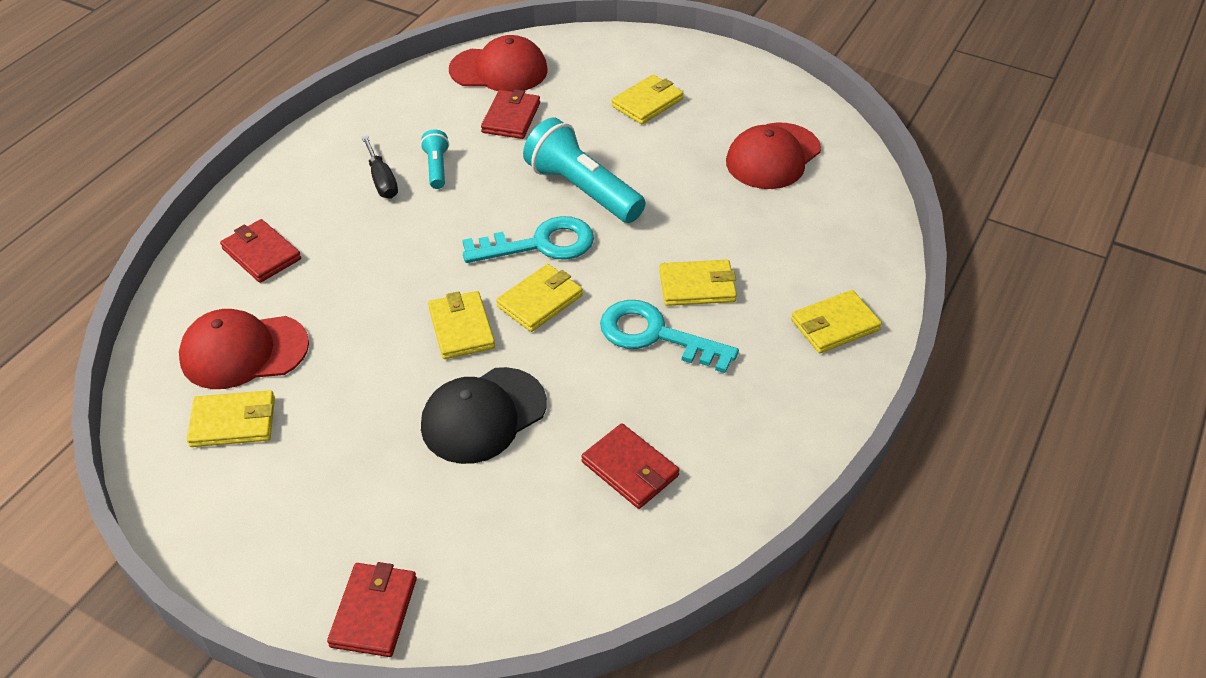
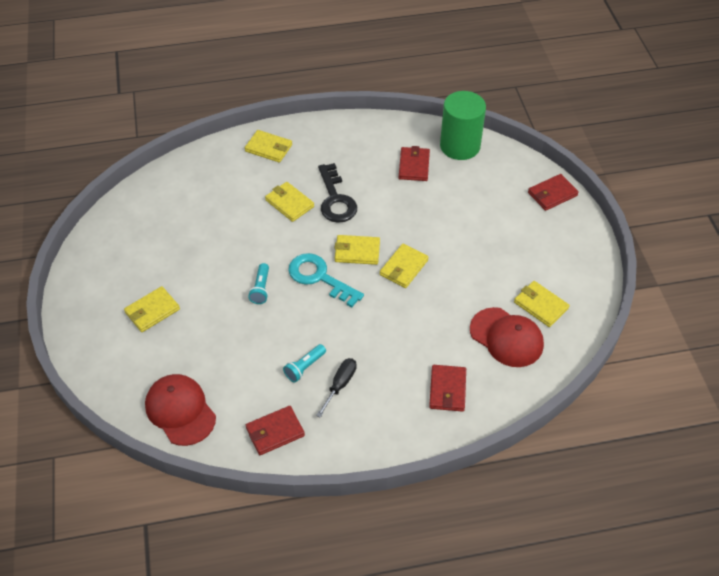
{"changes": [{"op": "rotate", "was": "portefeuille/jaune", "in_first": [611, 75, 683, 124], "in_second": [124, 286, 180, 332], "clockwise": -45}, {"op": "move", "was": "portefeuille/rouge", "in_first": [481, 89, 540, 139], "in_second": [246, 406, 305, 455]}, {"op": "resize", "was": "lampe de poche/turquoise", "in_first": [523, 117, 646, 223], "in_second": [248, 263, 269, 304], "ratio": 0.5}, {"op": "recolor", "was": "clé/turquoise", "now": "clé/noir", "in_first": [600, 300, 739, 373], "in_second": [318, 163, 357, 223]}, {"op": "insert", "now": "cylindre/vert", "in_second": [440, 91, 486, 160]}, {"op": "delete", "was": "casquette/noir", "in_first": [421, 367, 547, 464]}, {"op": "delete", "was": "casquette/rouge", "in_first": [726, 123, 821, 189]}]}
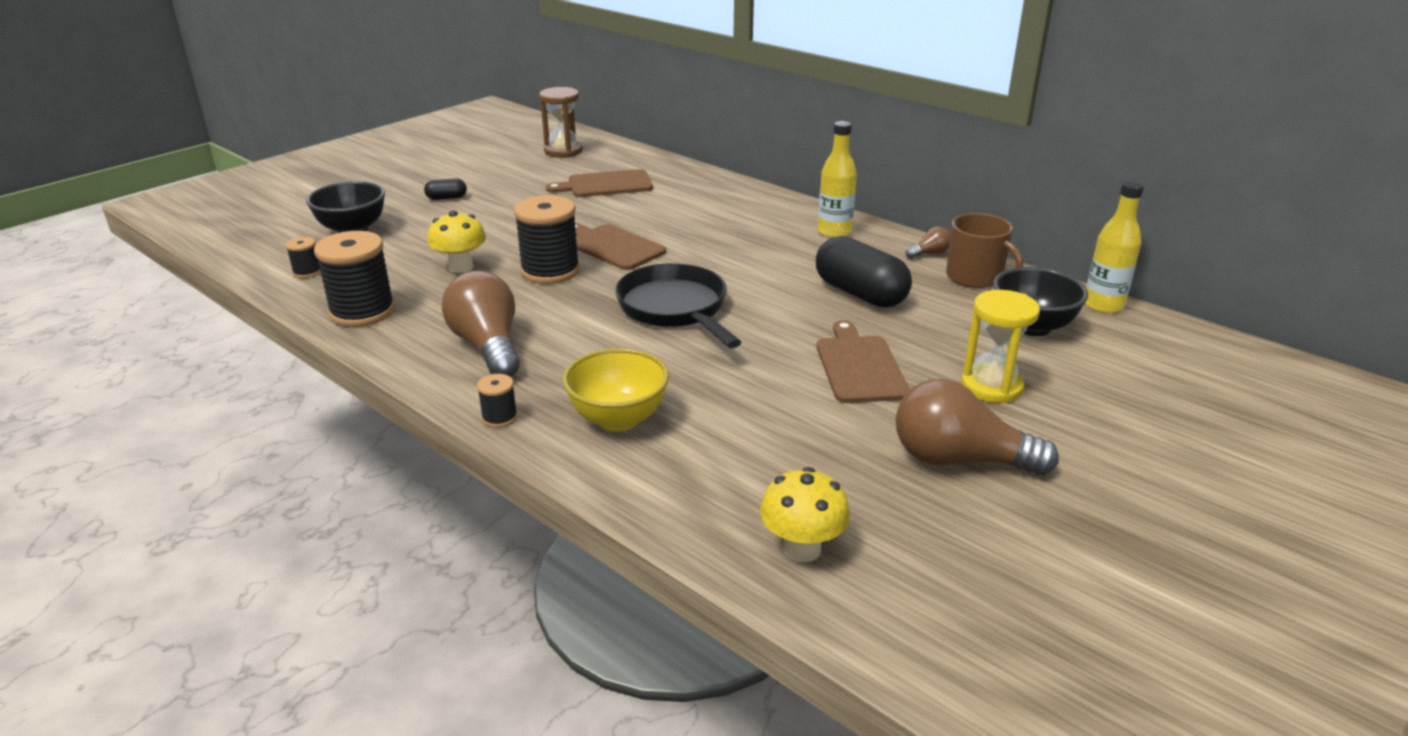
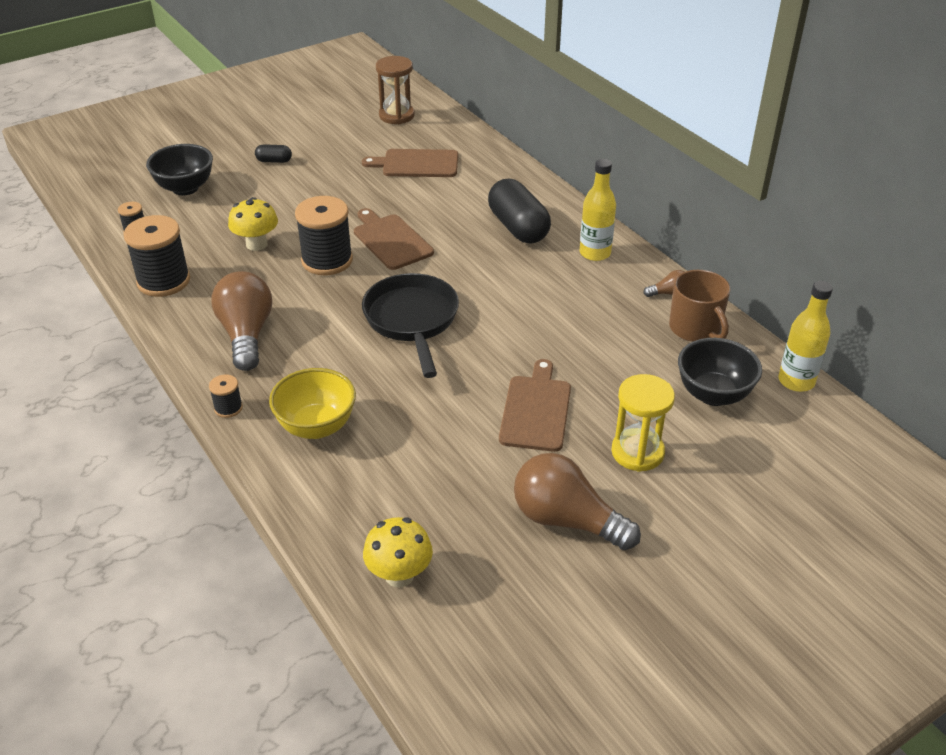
{"changes": [{"op": "move", "was": "gélule/noir", "in_first": [816, 236, 912, 308], "in_second": [488, 179, 551, 244]}]}
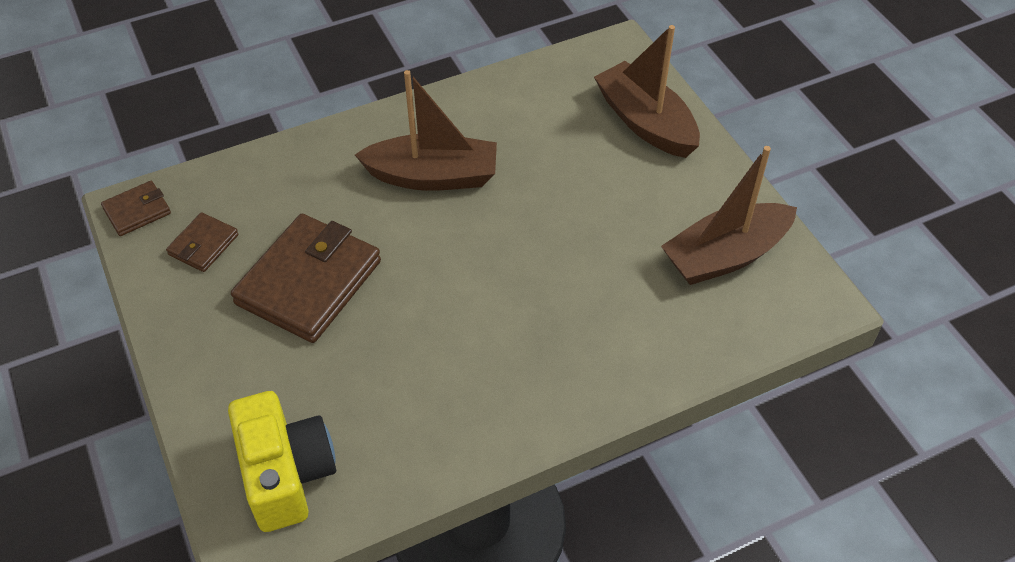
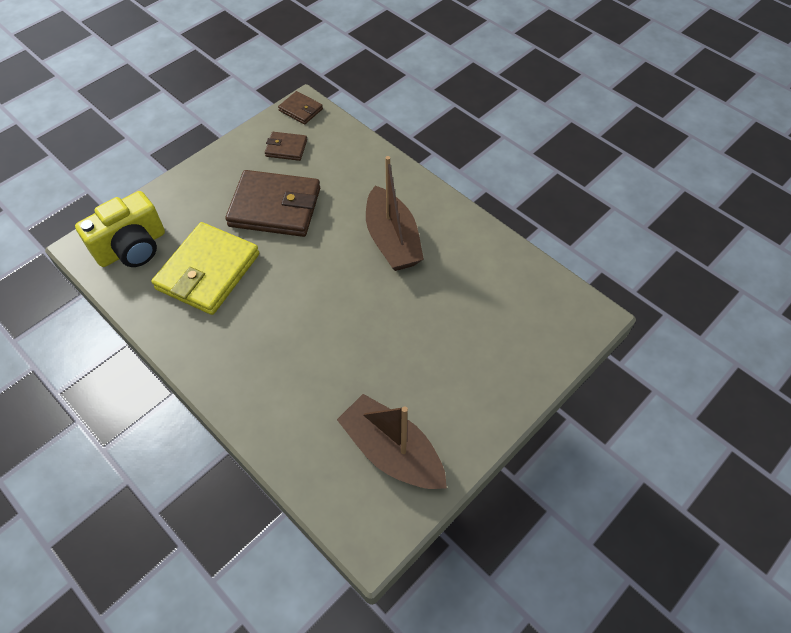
{"changes": [{"op": "insert", "now": "portefeuille/jaune", "in_second": [151, 222, 259, 315]}, {"op": "delete", "was": "bateau/marron", "in_first": [594, 25, 700, 158]}]}
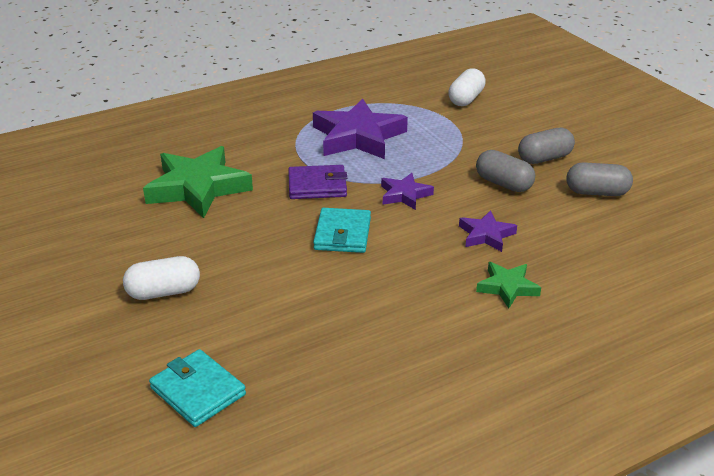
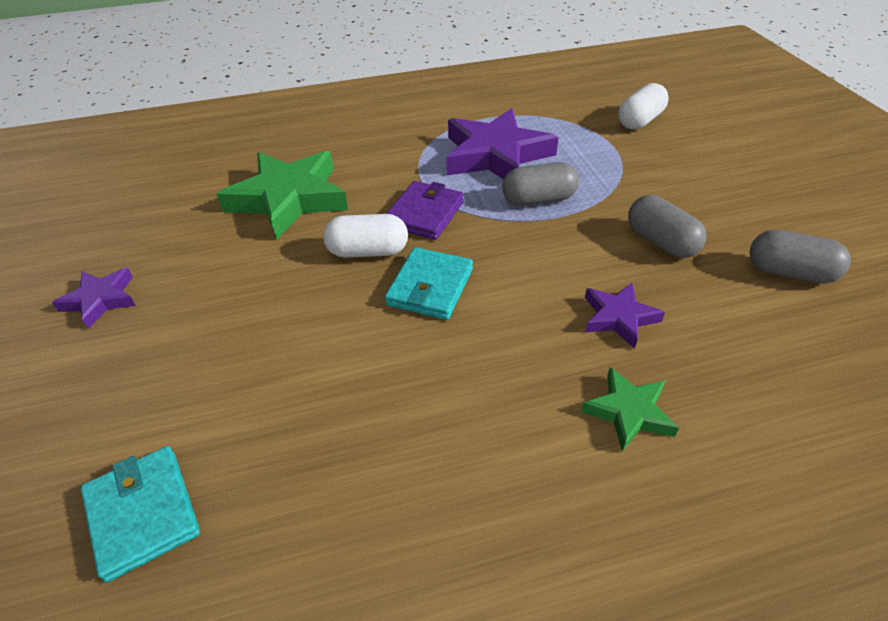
{"changes": [{"op": "move", "was": "étoile/violet", "in_first": [381, 173, 434, 210], "in_second": [52, 268, 136, 329]}, {"op": "move", "was": "gélule/blanc", "in_first": [123, 256, 200, 300], "in_second": [323, 214, 408, 258]}, {"op": "rotate", "was": "portefeuille/violet", "in_first": [288, 165, 347, 199], "in_second": [386, 181, 464, 240], "clockwise": -75}, {"op": "move", "was": "gélule/gris", "in_first": [518, 128, 575, 164], "in_second": [502, 162, 579, 206]}]}
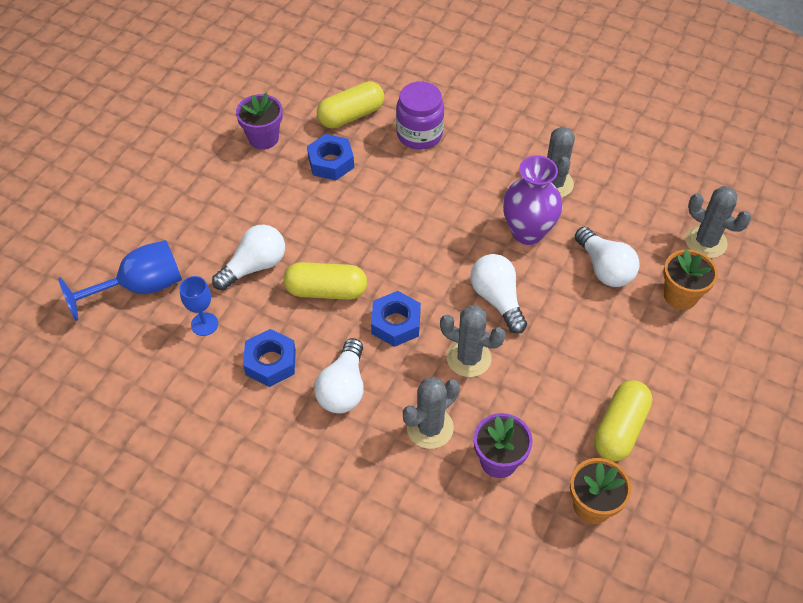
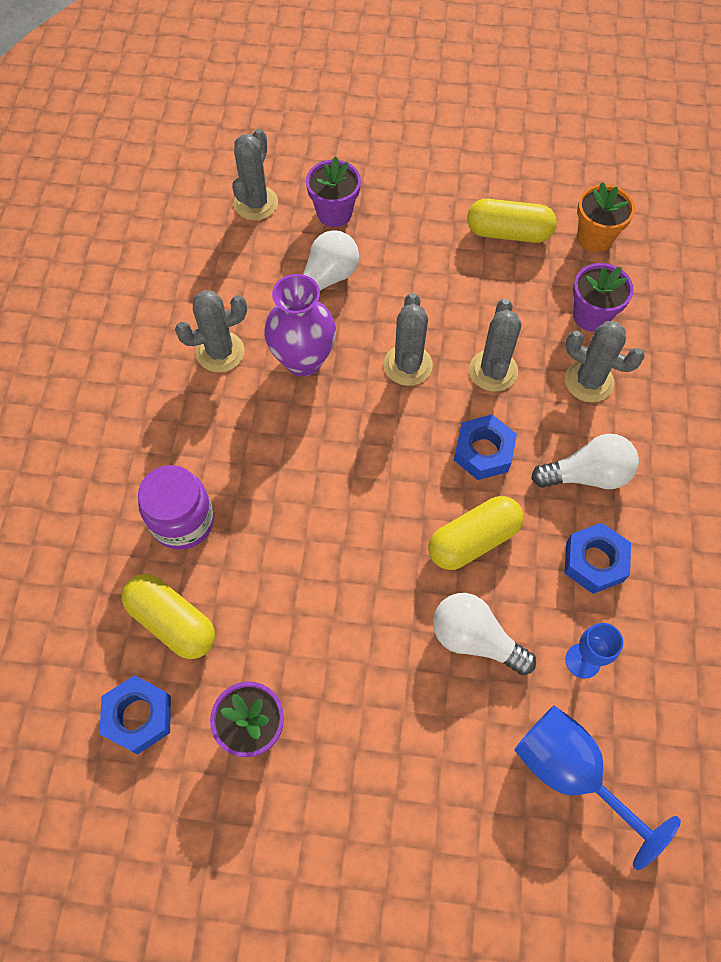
{"changes": [{"op": "move", "was": "écrou/bleu", "in_first": [307, 134, 354, 180], "in_second": [100, 675, 171, 754]}, {"op": "recolor", "was": "pot de fleurs/orange", "now": "pot de fleurs/violet", "in_first": [663, 249, 718, 310], "in_second": [306, 157, 361, 227]}, {"op": "replace", "was": "ampoule/blanc", "now": "cactus/gris", "in_first": [470, 254, 527, 334], "in_second": [384, 293, 433, 386]}, {"op": "rotate", "was": "gélule/jaune", "in_first": [284, 262, 367, 300], "in_second": [428, 496, 524, 570], "clockwise": 75}]}
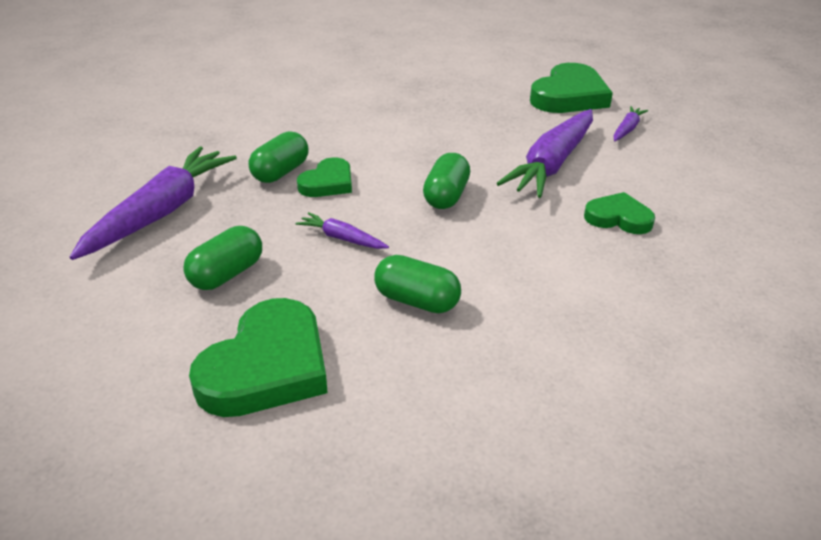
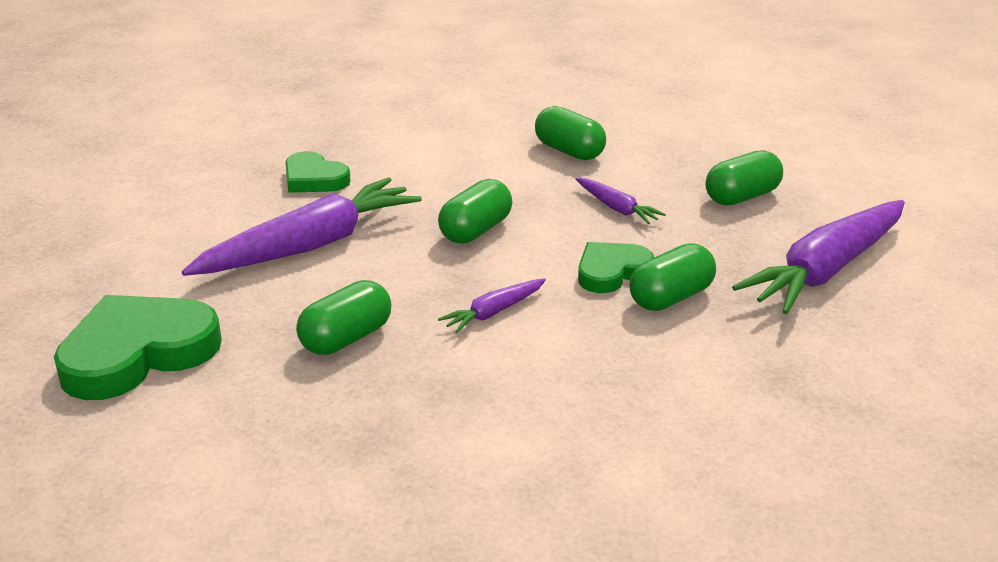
{"changes": [{"op": "insert", "now": "gélule/vert", "in_second": [296, 280, 391, 355]}, {"op": "move", "was": "carotte/violet", "in_first": [613, 106, 648, 141], "in_second": [438, 278, 546, 333]}, {"op": "delete", "was": "cœur/vert", "in_first": [189, 298, 328, 417]}]}
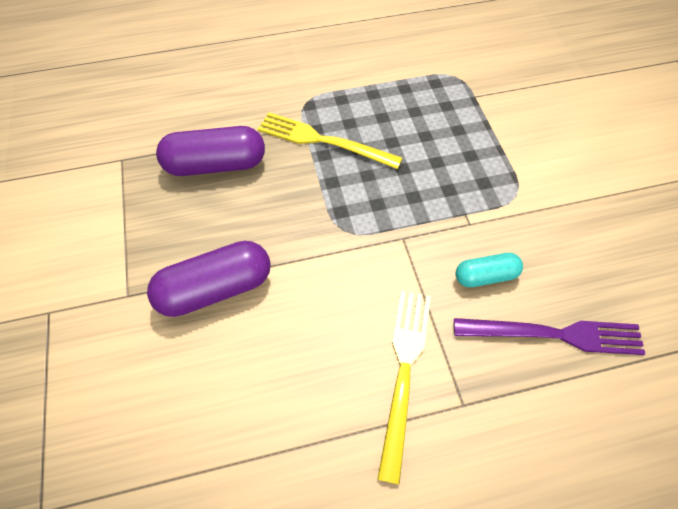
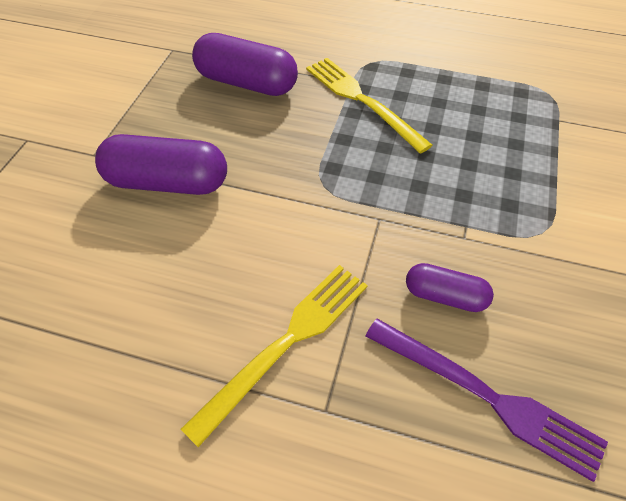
{"changes": [{"op": "recolor", "was": "gélule/turquoise", "now": "gélule/violet", "in_first": [456, 253, 523, 287], "in_second": [406, 263, 494, 312]}]}
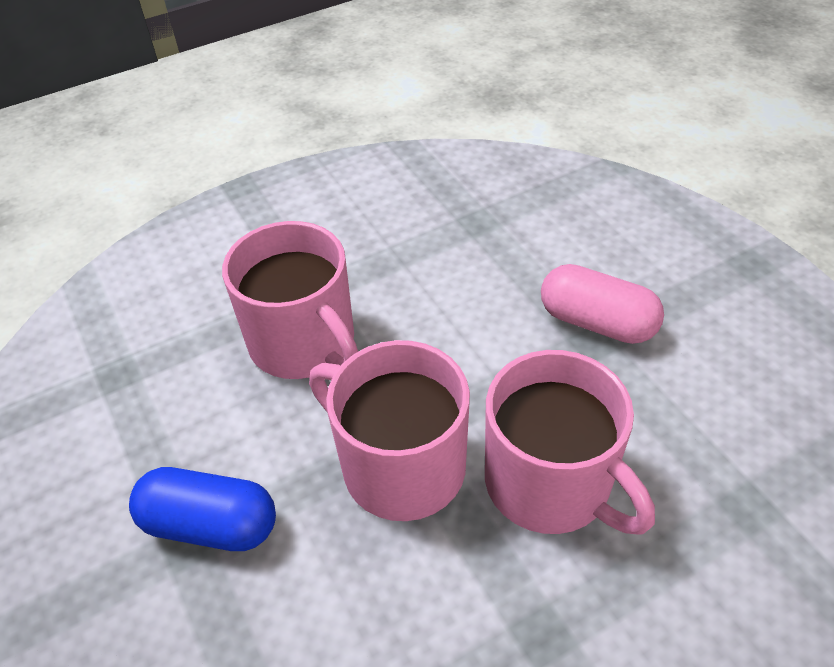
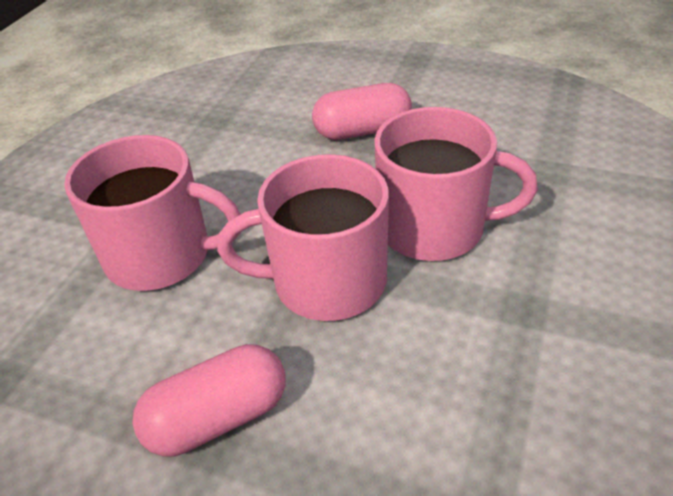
{"changes": [{"op": "recolor", "was": "gélule/bleu", "now": "gélule/rose", "in_first": [129, 467, 276, 551], "in_second": [132, 344, 286, 456]}]}
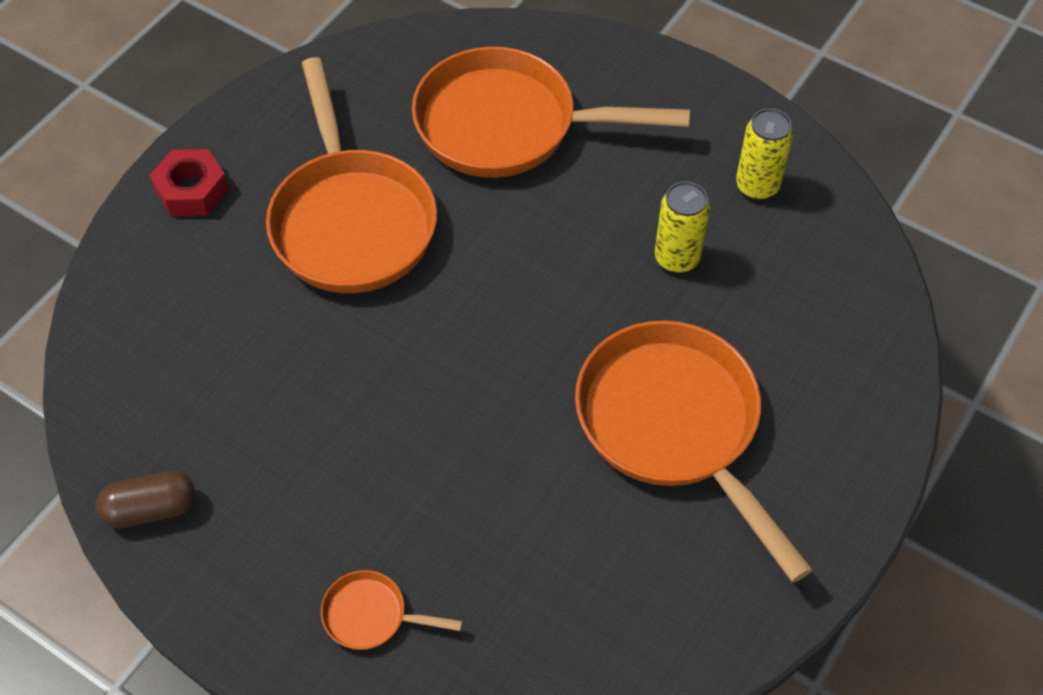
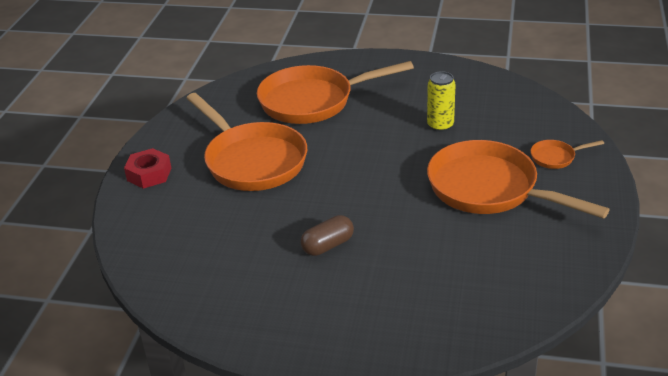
{"changes": [{"op": "move", "was": "gélule/marron", "in_first": [96, 471, 196, 528], "in_second": [301, 215, 354, 256]}, {"op": "move", "was": "poêle/orange", "in_first": [321, 570, 463, 650], "in_second": [530, 140, 604, 169]}, {"op": "delete", "was": "canette/jaune", "in_first": [736, 108, 793, 200]}]}
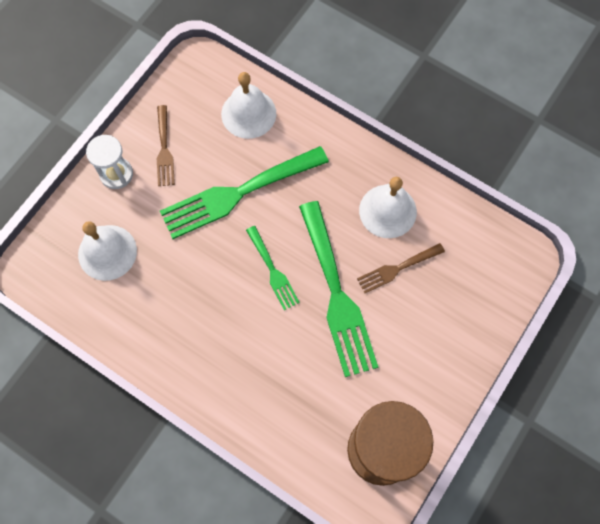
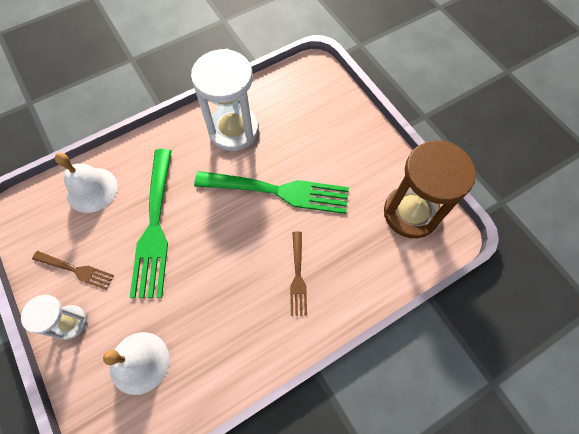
{"changes": [{"op": "replace", "was": "cloche/blanc", "now": "sablier/blanc", "in_first": [359, 177, 417, 238], "in_second": [191, 49, 259, 151]}, {"op": "move", "was": "fourchette/marron", "in_first": [357, 243, 445, 293], "in_second": [290, 232, 307, 316]}, {"op": "delete", "was": "fourchette/vert", "in_first": [246, 226, 300, 310]}]}
